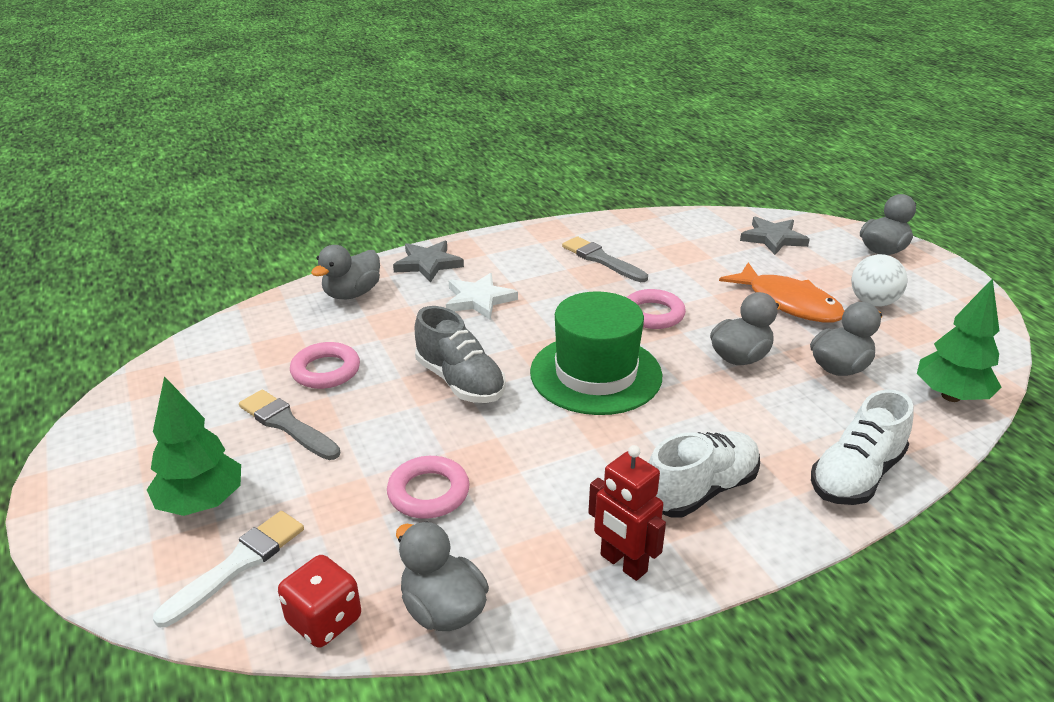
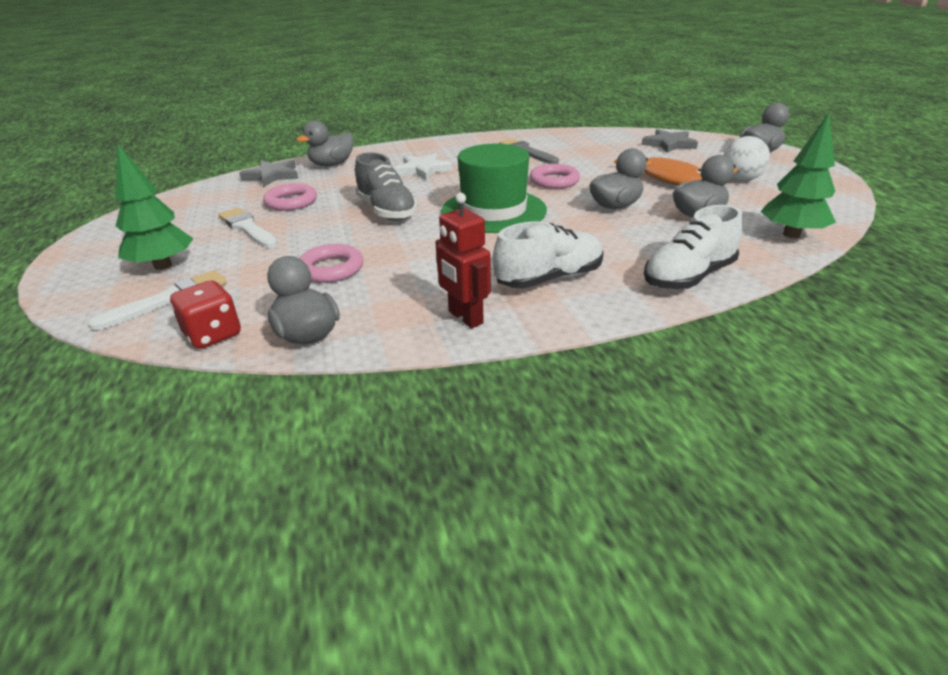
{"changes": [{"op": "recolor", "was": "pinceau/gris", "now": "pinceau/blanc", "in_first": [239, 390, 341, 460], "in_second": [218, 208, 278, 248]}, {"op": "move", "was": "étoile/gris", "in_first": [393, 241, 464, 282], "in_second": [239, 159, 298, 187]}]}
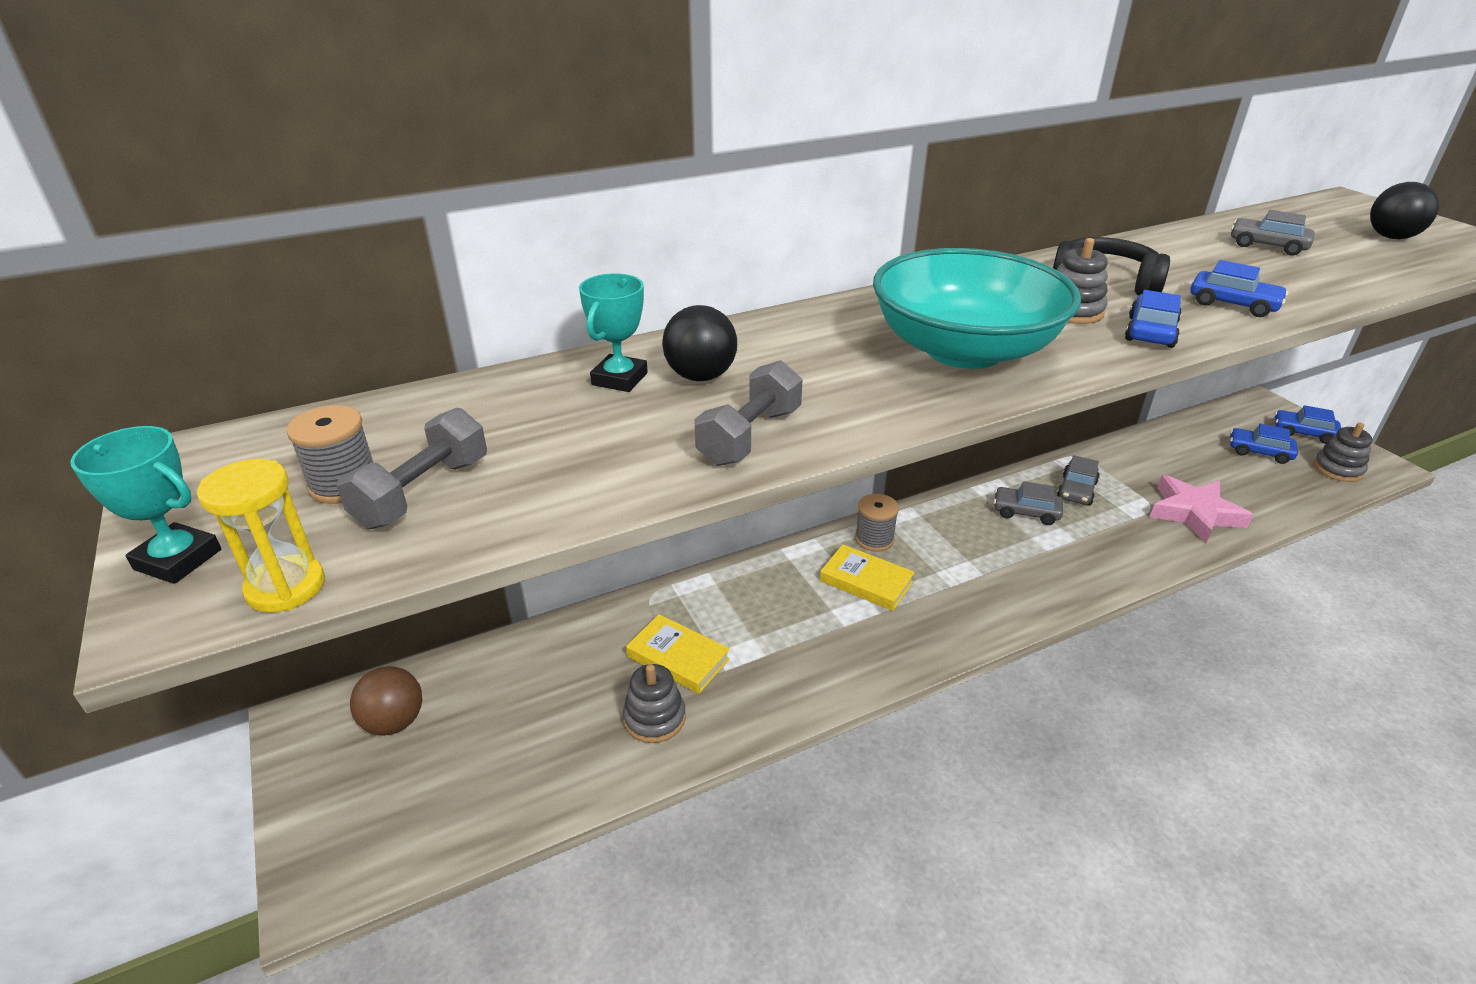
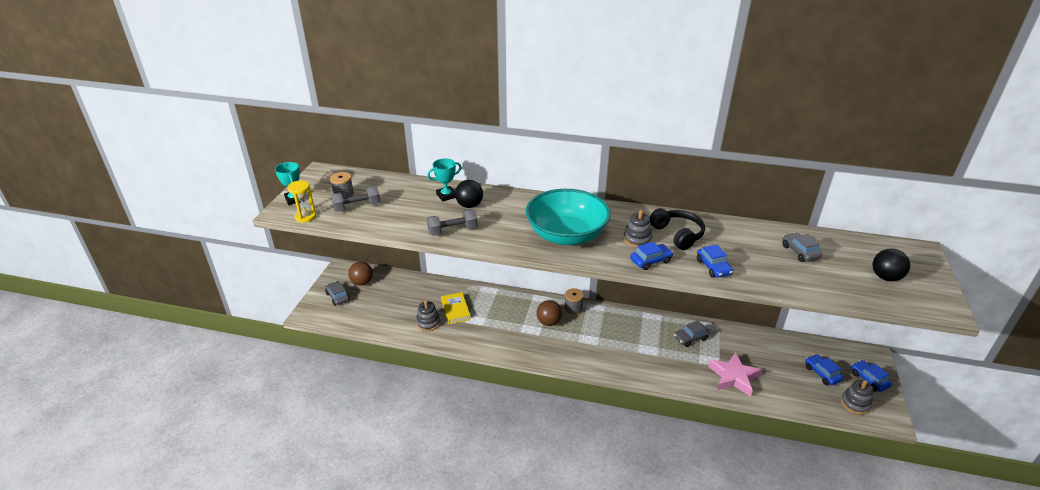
{"changes": [{"op": "move", "was": "voiture/gris", "in_first": [994, 481, 1063, 525], "in_second": [325, 281, 350, 306]}, {"op": "replace", "was": "livre/jaune", "now": "balle/marron", "in_first": [820, 544, 915, 611], "in_second": [537, 300, 562, 326]}]}
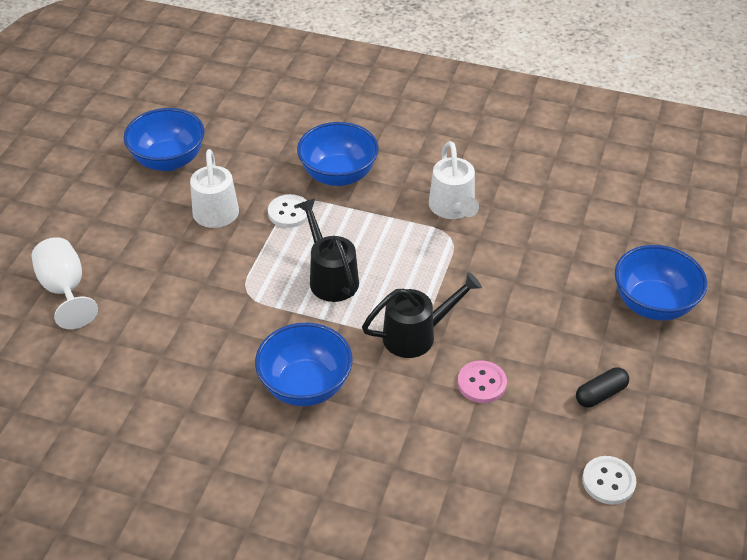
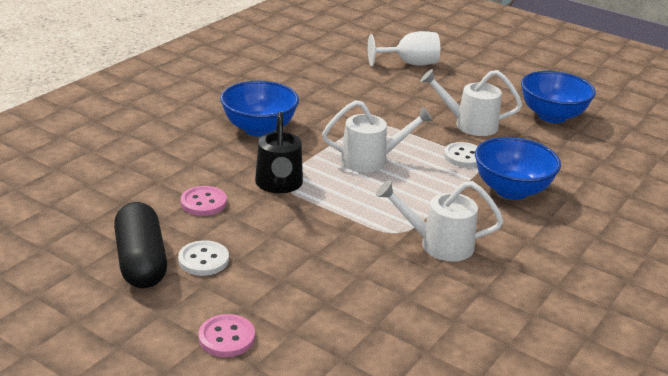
{"changes": [{"op": "resize", "was": "gélule/noir", "in_first": [576, 367, 629, 408], "in_second": [114, 202, 167, 288], "ratio": 1.83}, {"op": "move", "was": "bouton/blanc", "in_first": [582, 456, 636, 504], "in_second": [178, 240, 229, 276]}, {"op": "replace", "was": "bol/bleu", "now": "bouton/rose", "in_first": [615, 245, 707, 321], "in_second": [199, 314, 255, 357]}, {"op": "recolor", "was": "arrosoir/noir", "now": "arrosoir/blanc", "in_first": [297, 199, 359, 302], "in_second": [322, 100, 433, 173]}]}
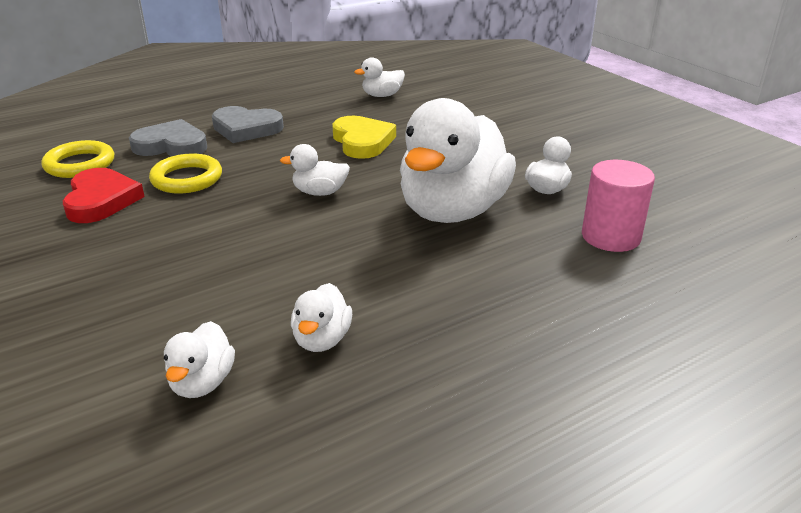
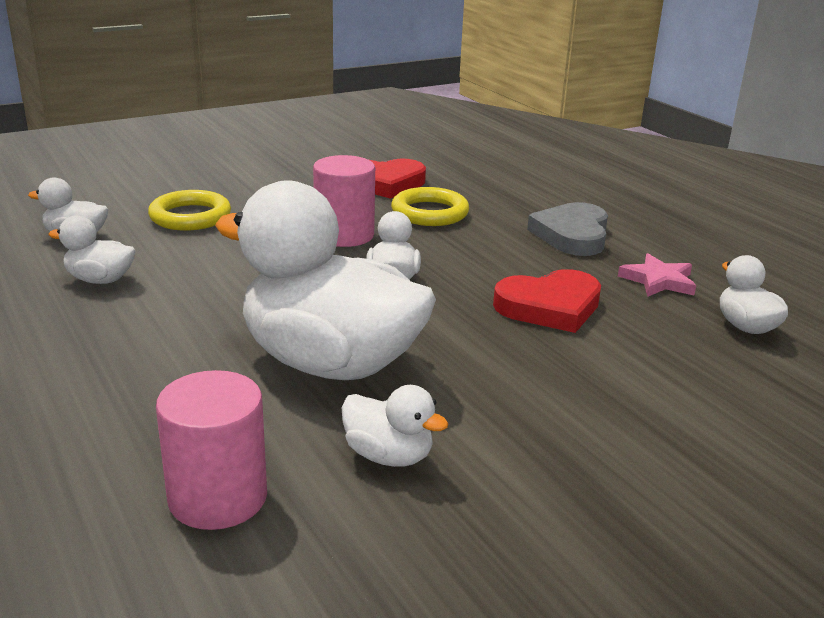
{"changes": [{"op": "move", "was": "anneau/jaune", "in_first": [41, 140, 114, 178], "in_second": [148, 190, 231, 231]}, {"op": "insert", "now": "cylindre/rose", "in_second": [313, 155, 375, 247]}, {"op": "recolor", "was": "cœur/jaune", "now": "cœur/rouge", "in_first": [332, 116, 396, 159], "in_second": [493, 269, 601, 333]}, {"op": "insert", "now": "étoile/rose", "in_second": [618, 253, 696, 297]}, {"op": "delete", "was": "cœur/gris", "in_first": [129, 119, 207, 156]}]}
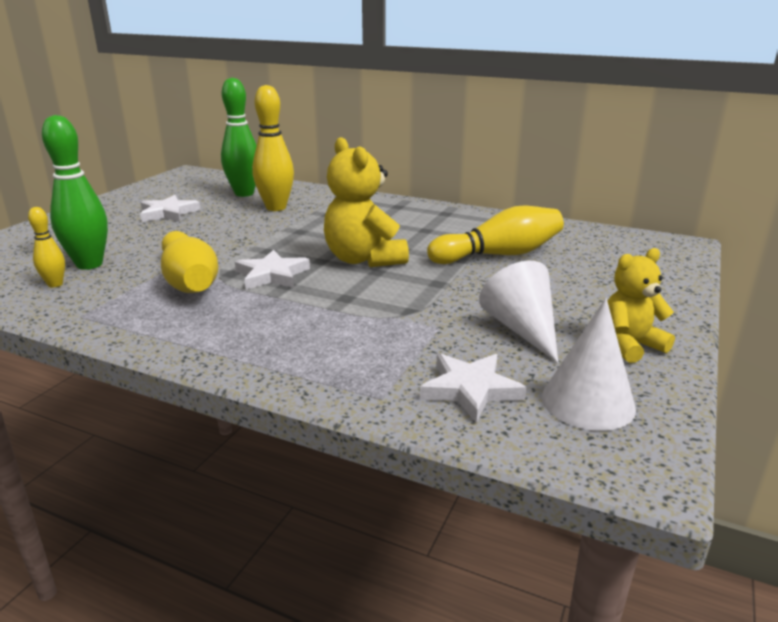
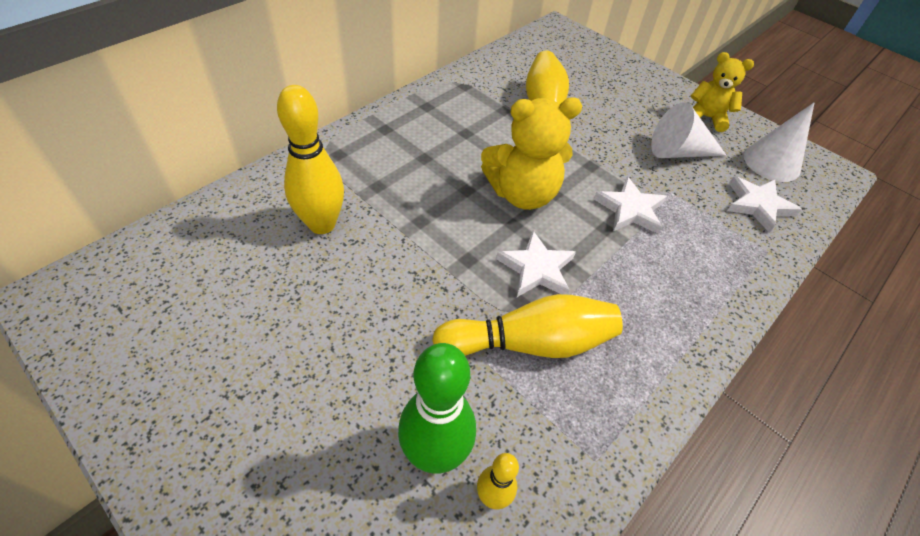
{"changes": [{"op": "move", "was": "étoile/blanc", "in_first": [140, 195, 201, 222], "in_second": [594, 176, 667, 234]}, {"op": "rotate", "was": "ours en peluche/jaune", "in_first": [608, 248, 675, 363], "in_second": [691, 52, 754, 132], "clockwise": 120}, {"op": "delete", "was": "quille/vert", "in_first": [221, 78, 257, 197]}]}
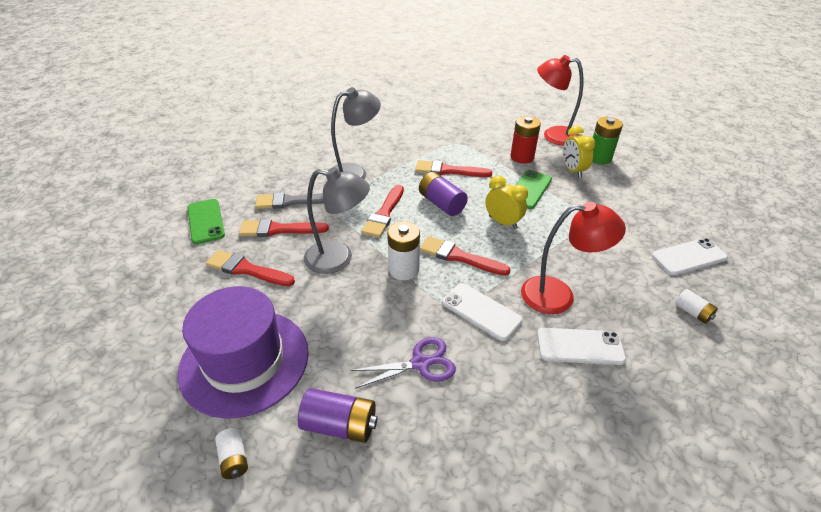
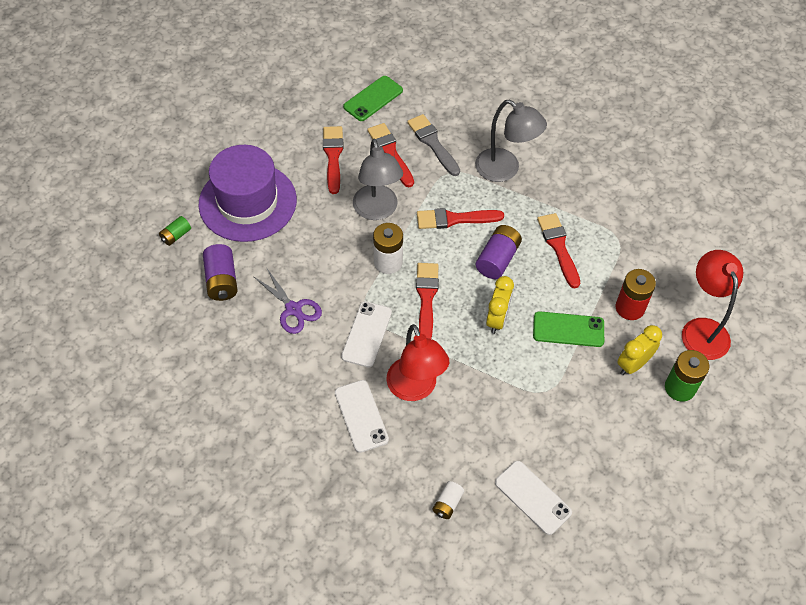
{"changes": [{"op": "recolor", "was": "pile/blanc", "now": "pile/vert", "in_first": [215, 428, 248, 479], "in_second": [159, 216, 191, 246]}]}
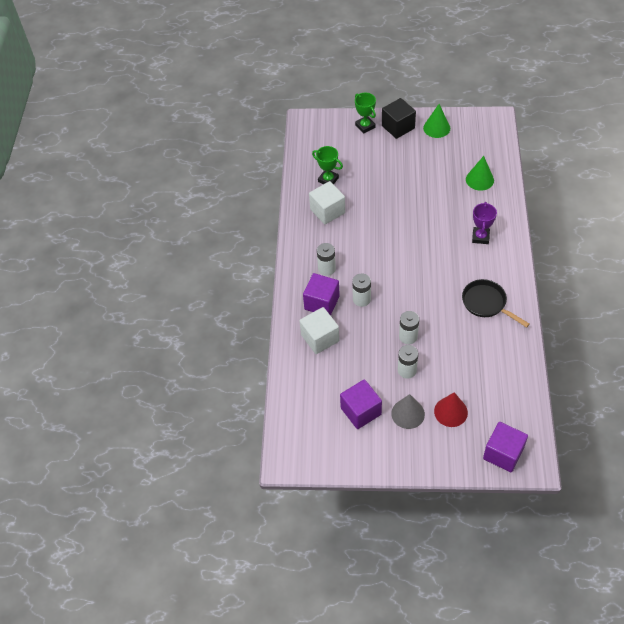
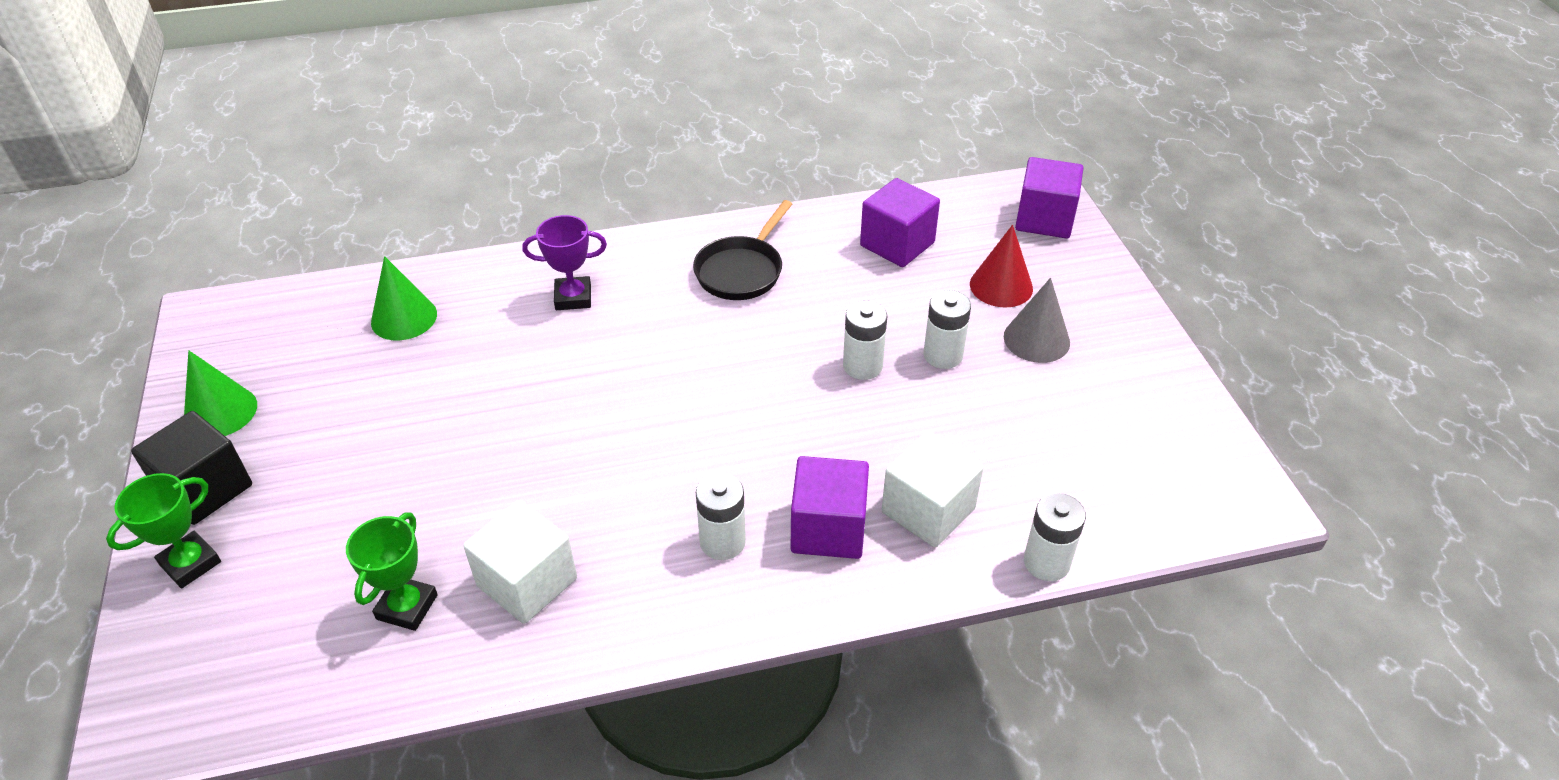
{"changes": [{"op": "move", "was": "cube/violet", "in_first": [340, 379, 382, 429], "in_second": [860, 178, 940, 267]}, {"op": "move", "was": "pile/blanc", "in_first": [352, 273, 371, 307], "in_second": [1024, 493, 1086, 581]}]}
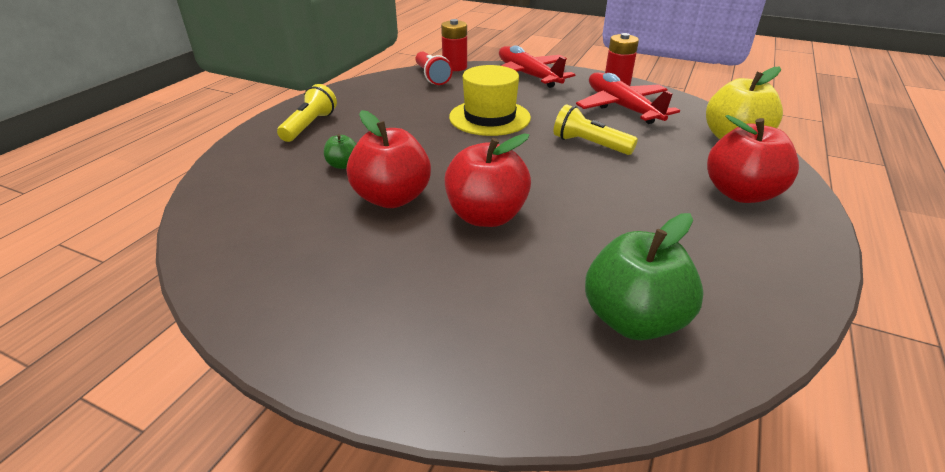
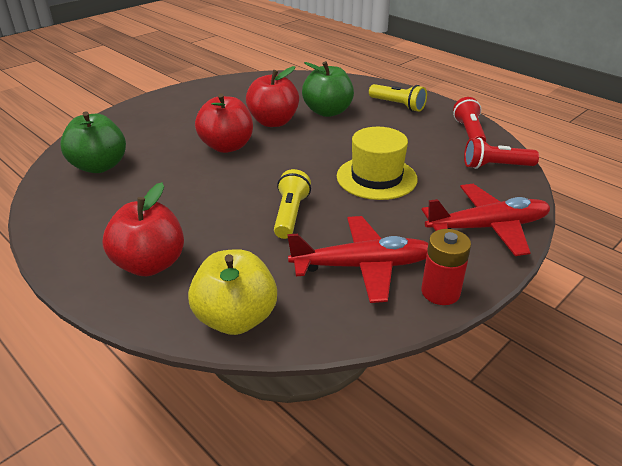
{"changes": [{"op": "rotate", "was": "lampe de poche/jaune", "in_first": [553, 104, 638, 155], "in_second": [274, 169, 311, 239], "clockwise": -45}, {"op": "resize", "was": "pomme/vert", "in_first": [324, 134, 356, 169], "in_second": [302, 61, 354, 117], "ratio": 2.1}, {"op": "insert", "now": "lampe de poche/rouge", "in_second": [453, 97, 487, 142]}, {"op": "delete", "was": "pile/rouge", "in_first": [441, 19, 467, 71]}]}
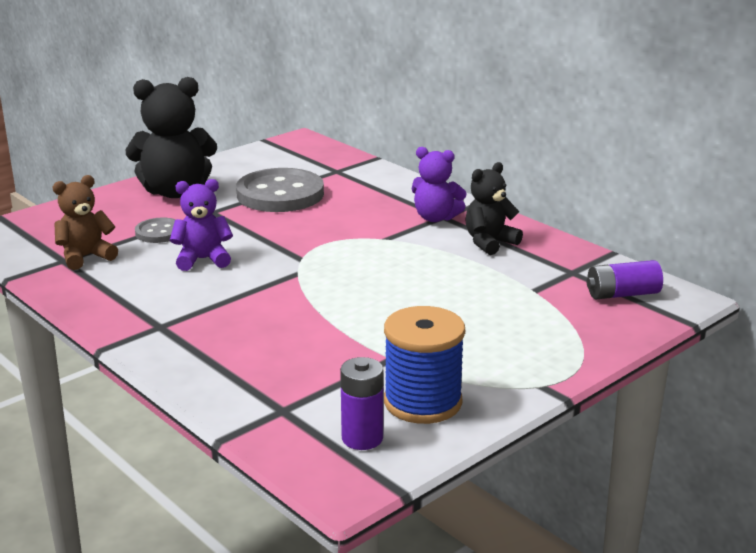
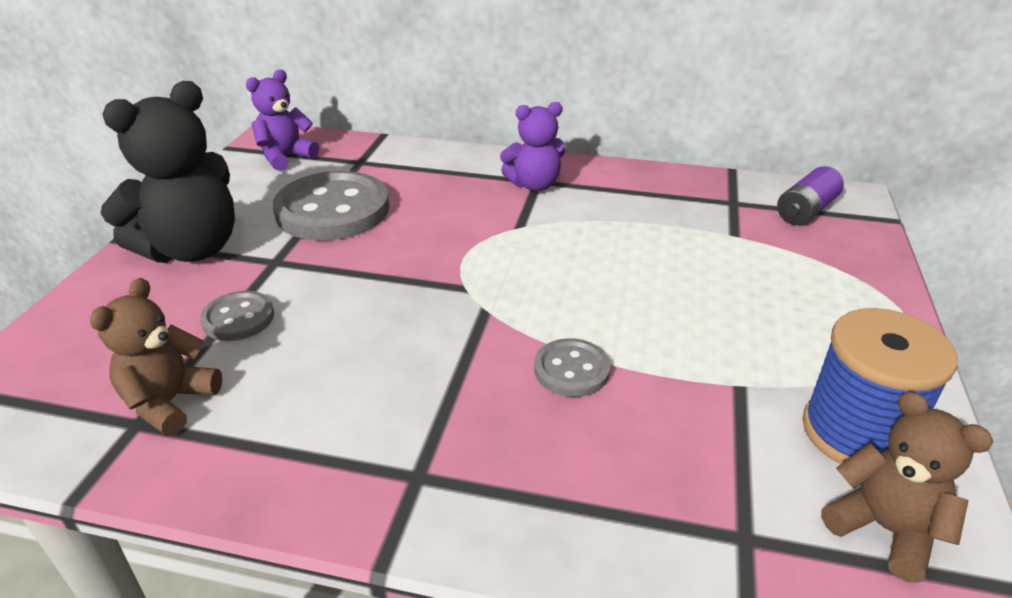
{"changes": [{"op": "move", "was": "ours en peluche/violet", "in_first": [170, 179, 233, 271], "in_second": [246, 70, 319, 171]}, {"op": "insert", "now": "bouton/gris", "in_second": [534, 338, 611, 397]}, {"op": "replace", "was": "pile/violet", "now": "ours en peluche/marron", "in_first": [340, 357, 383, 450], "in_second": [821, 391, 993, 583]}, {"op": "delete", "was": "ours en peluche/noir", "in_first": [465, 162, 523, 255]}]}
